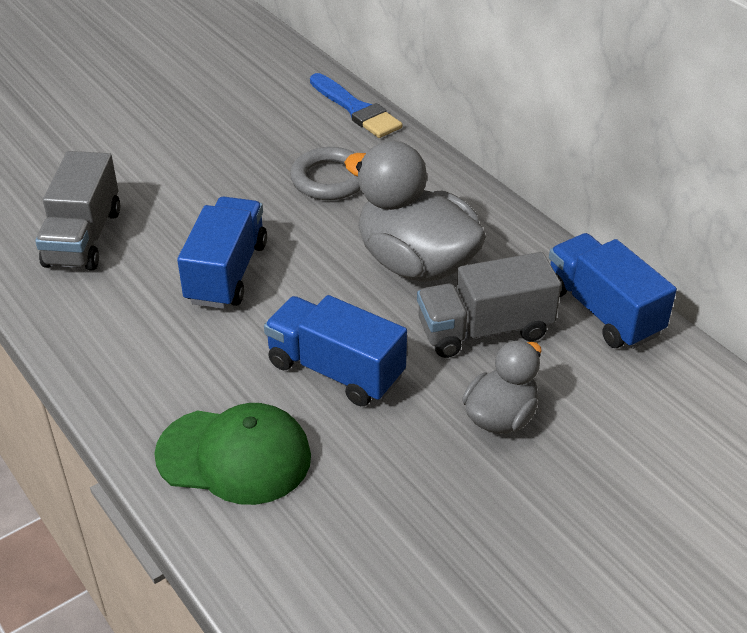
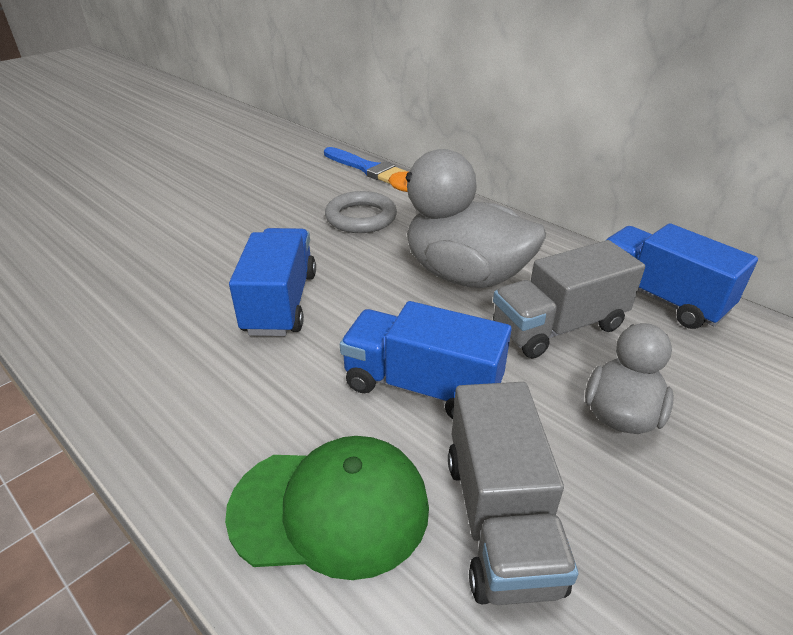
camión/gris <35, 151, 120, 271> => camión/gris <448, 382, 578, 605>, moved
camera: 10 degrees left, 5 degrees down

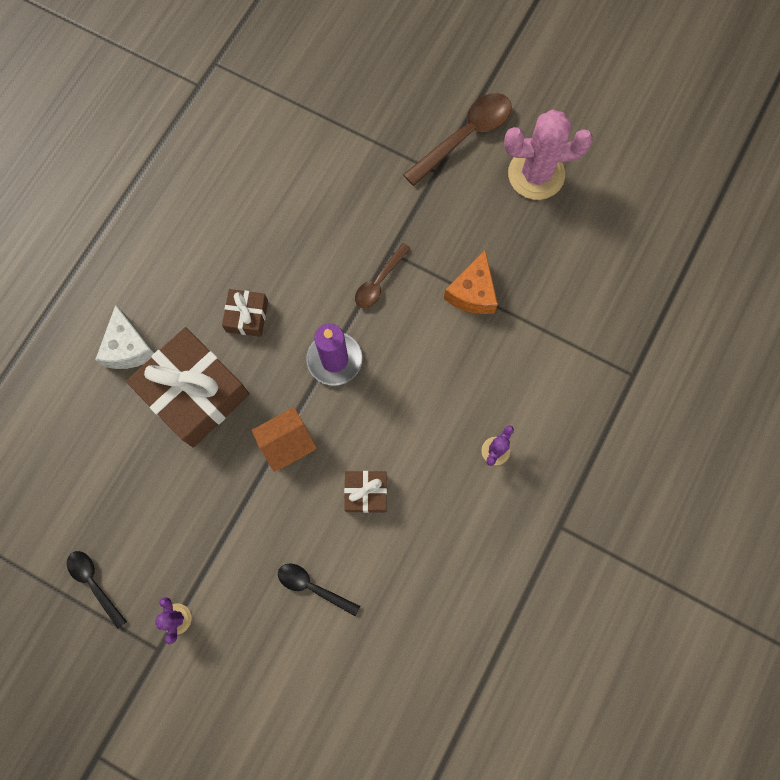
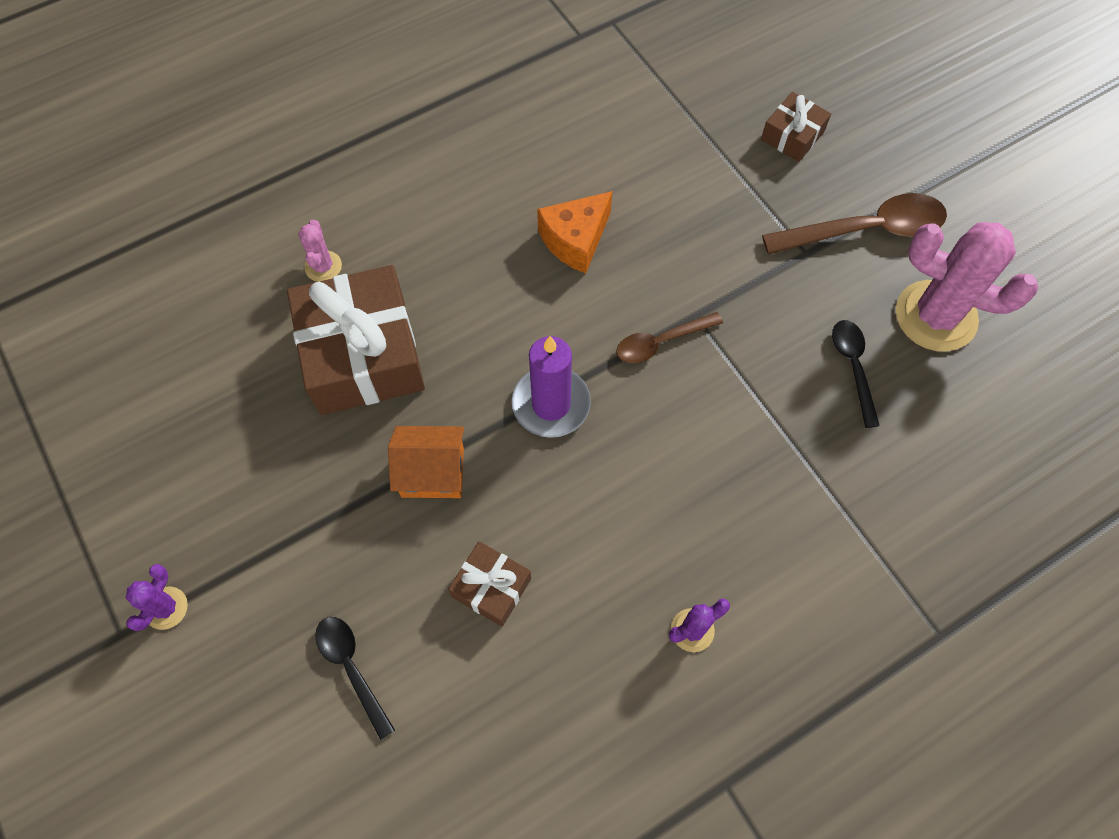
queso/naranja <444, 250, 498, 314> => queso/naranja <537, 191, 612, 273>, moved
regalo/marrón <222, 289, 268, 337> => regalo/marrón <761, 92, 831, 162>, moved
queso/blanco <95, 305, 155, 369> => cactus/rosa <298, 220, 342, 282>
cuchara/negro <67, 551, 127, 629> => cuchara/negro <832, 320, 880, 428>, moved
camera: 30 degrees right, 10 degrees down

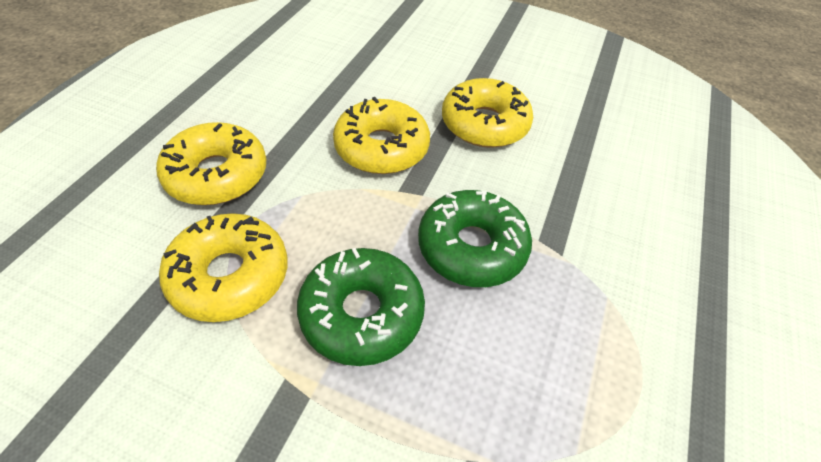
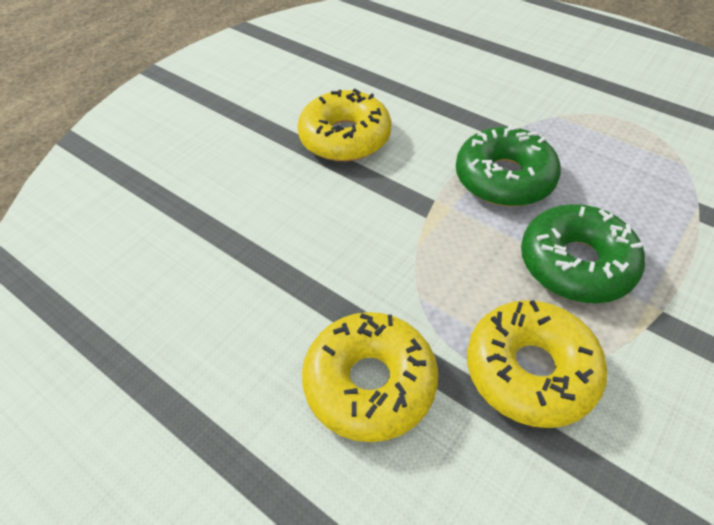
rosquilla/amarillo <333, 97, 430, 174> => nothing
camera: 70 degrees left, 0 degrees up

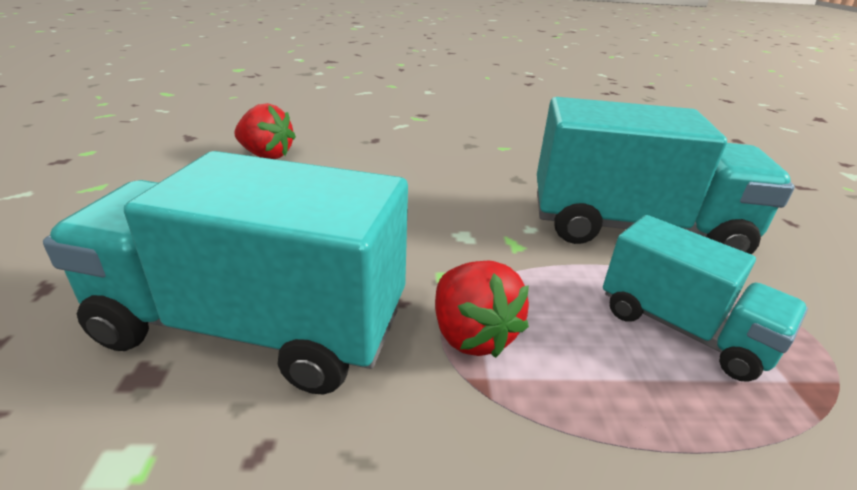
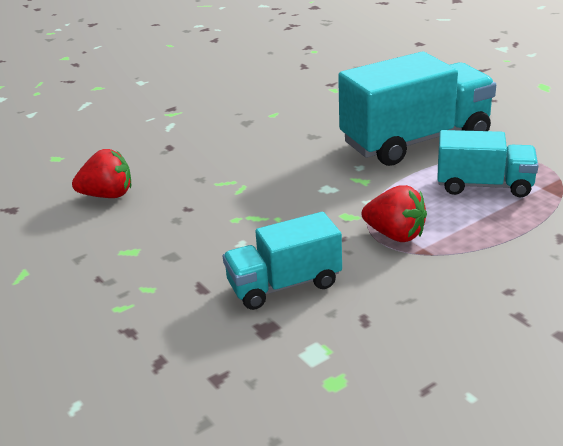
camión/turquesa <43, 151, 408, 394> => camión/turquesa <223, 212, 342, 310>, x0.58
camera: 30 degrees left, 0 degrees up

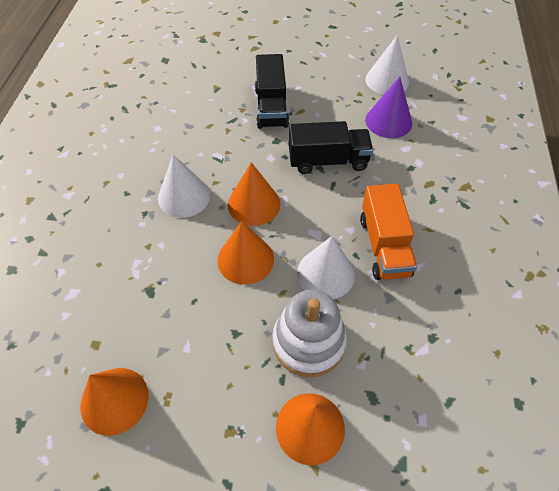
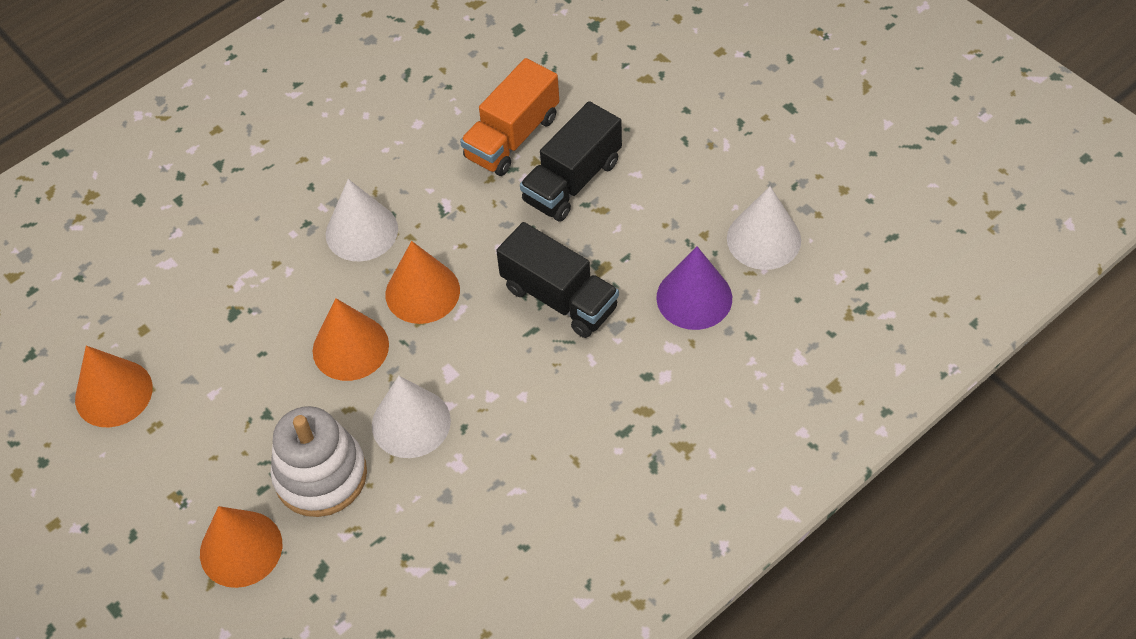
camión/naranja <360, 184, 417, 280> => camión/naranja <460, 58, 559, 176>, moved
camera: 45 degrees right, 0 degrees up

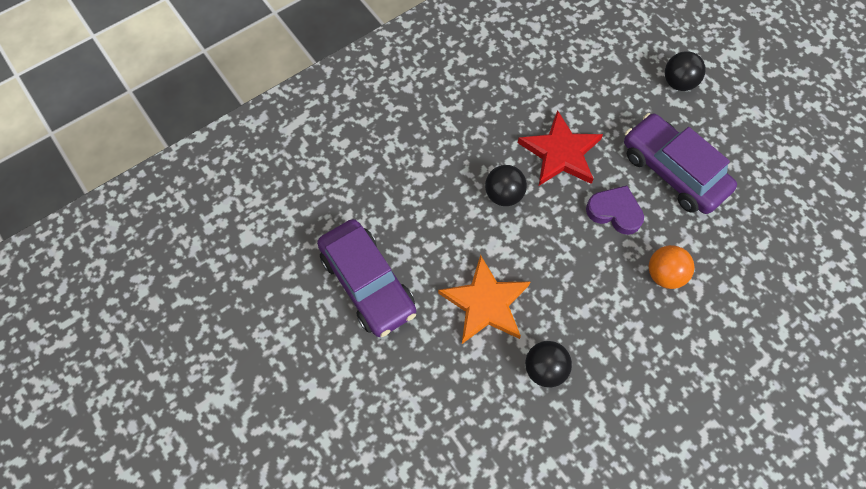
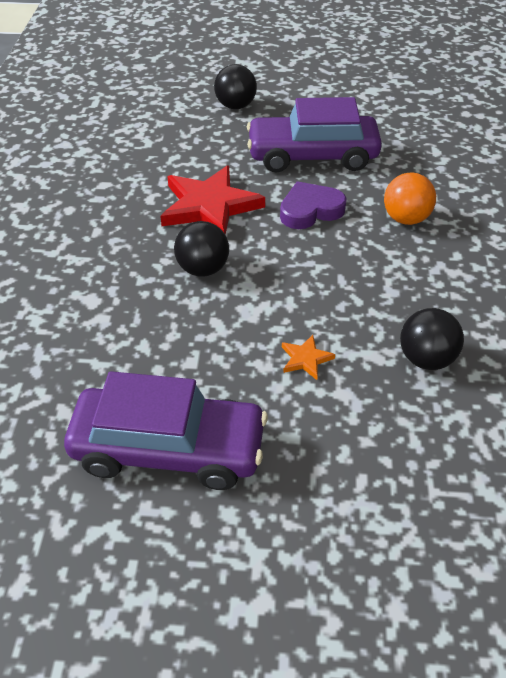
estrella/naranja <438, 255, 530, 344> => estrella/naranja <282, 335, 335, 380>, x0.43
camera: 50 degrees left, 20 degrees down

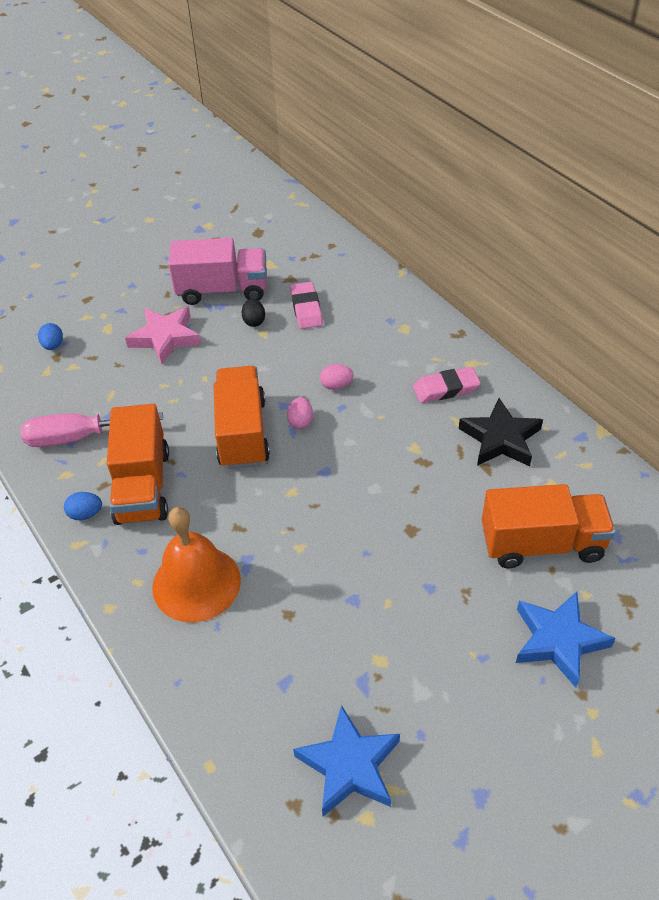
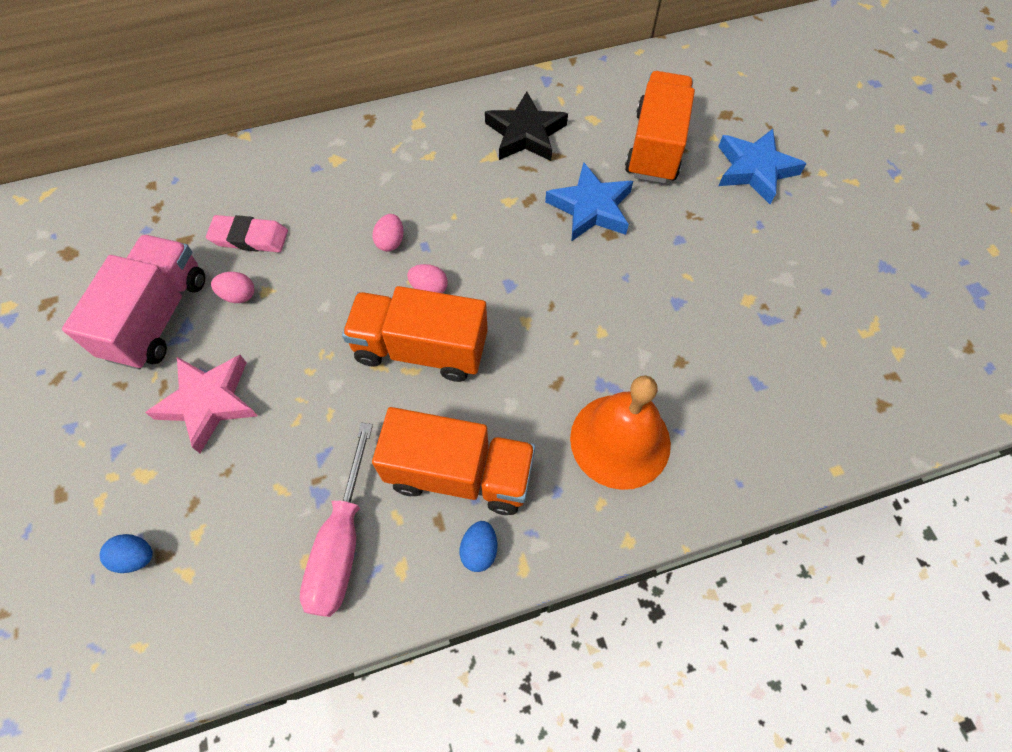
huevo/negro <241, 299, 265, 327> => huevo/rosa <211, 272, 254, 303>
goma de borrar/rosa <413, 367, 481, 403> => nothing
estrella/azul <293, 705, 400, 816> => estrella/azul <545, 162, 633, 242>, moved
camera: 75 degrees left, 15 degrees up

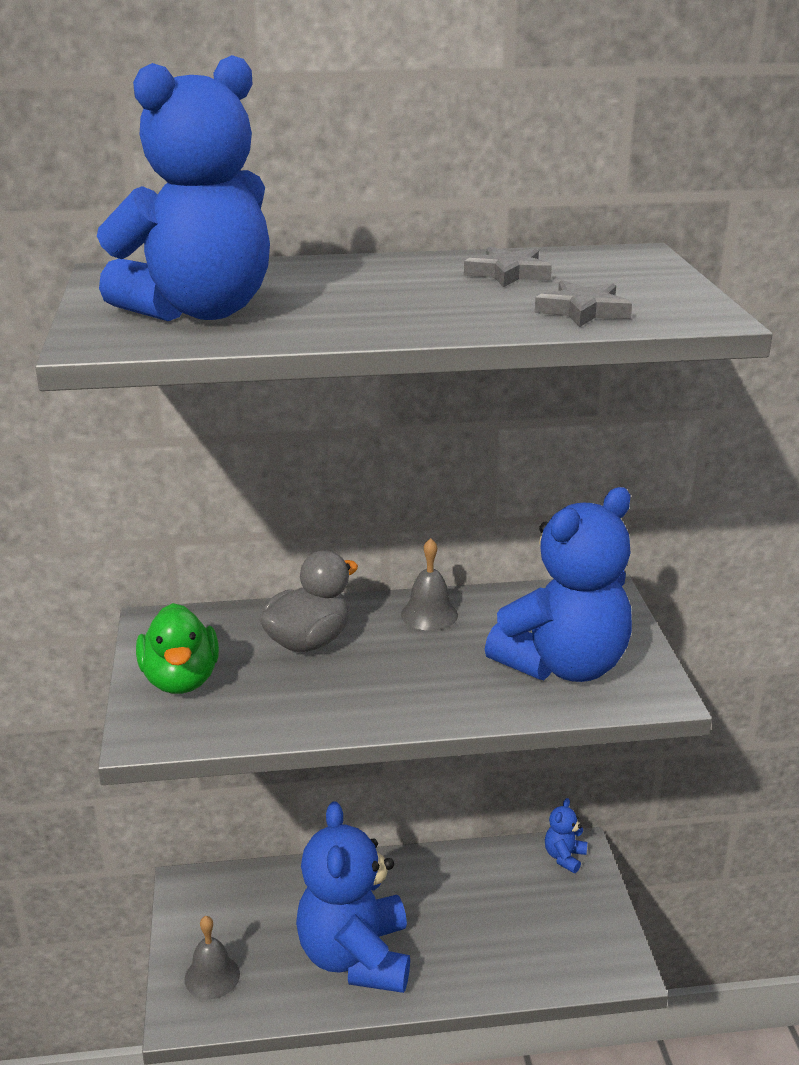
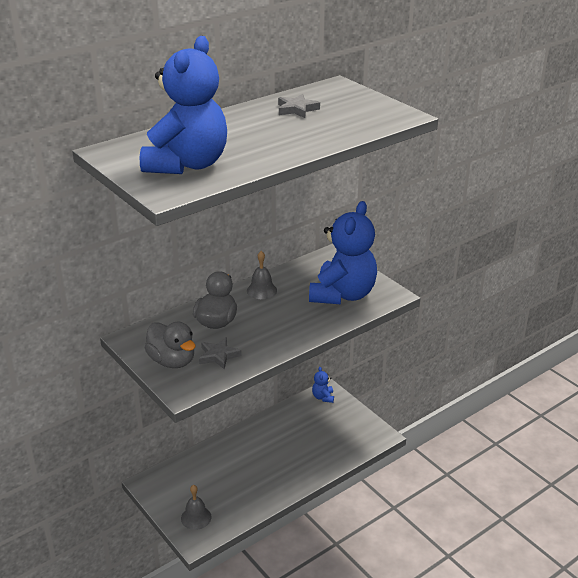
estrella/gris <535, 280, 632, 327> => estrella/gris <199, 337, 241, 370>, moved
pato/verde <136, 603, 219, 694> => pato/gris <144, 322, 195, 368>
osito/azul <296, 801, 410, 993> => nothing
camera: 30 degrees left, 5 degrees up

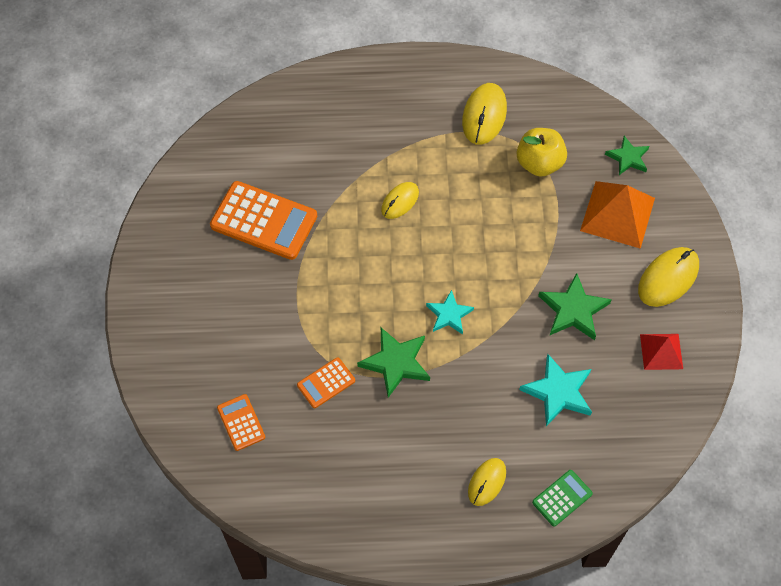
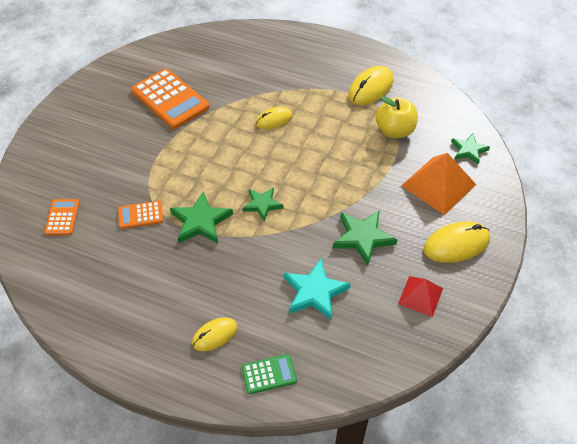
estrella/turquesa <426, 290, 474, 334> => estrella/verde <242, 187, 284, 221>
camera: 25 degrees right, 10 degrees down

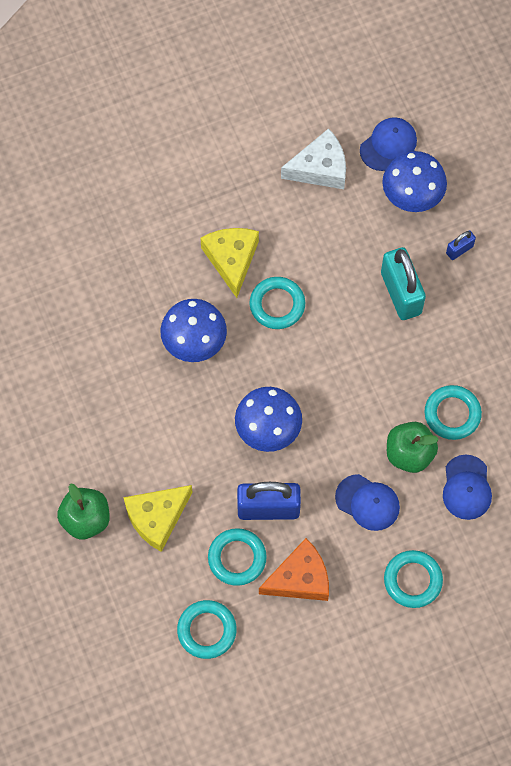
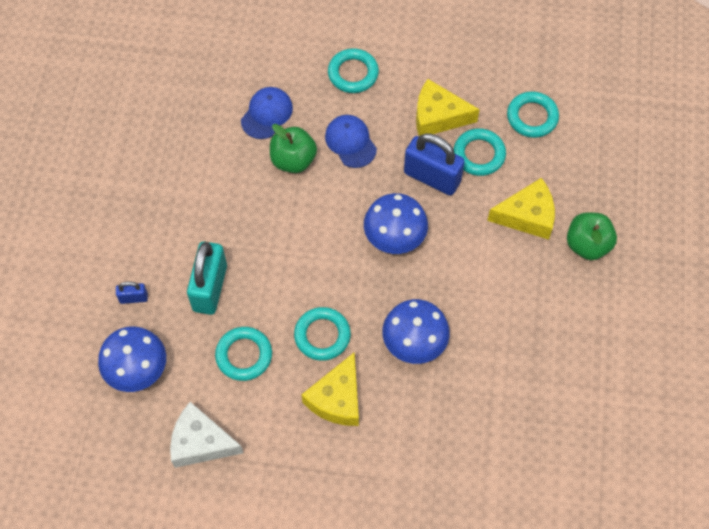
gorra/azul <360, 117, 417, 171> => nothing
anillo/turquesa <424, 385, 482, 440> => anillo/turquesa <215, 327, 272, 381>, moved
queso/naranja <259, 538, 329, 601> => queso/amarillo <416, 79, 480, 136>
camera: 150 degrees left, 5 degrees down

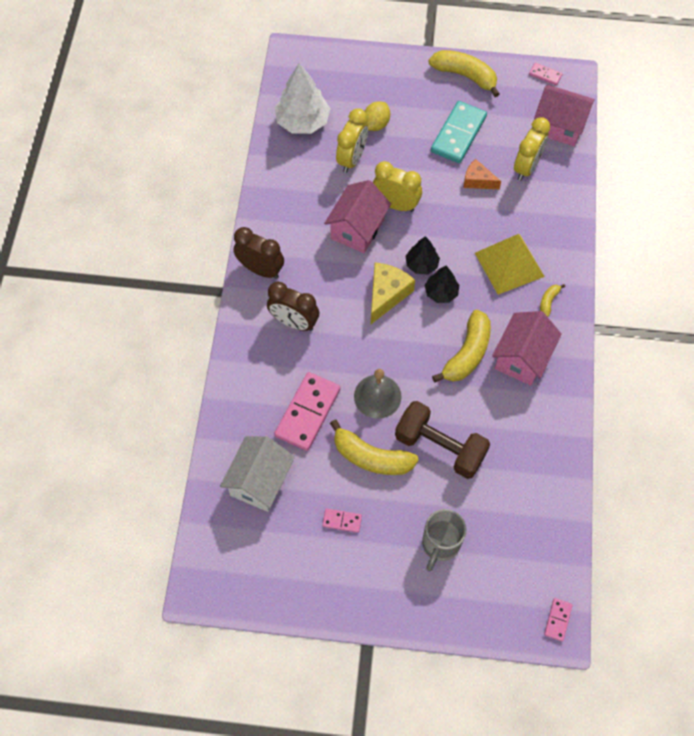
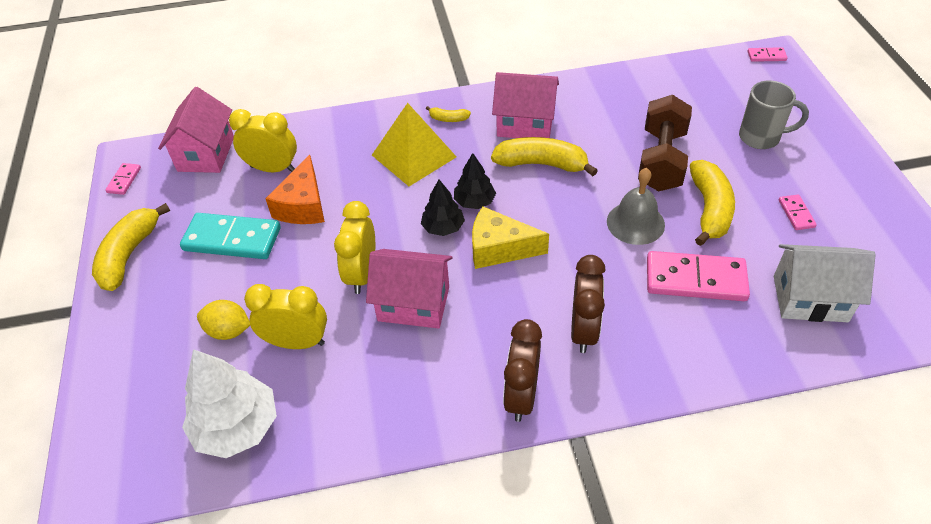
queso/naranja <463, 159, 501, 189> => queso/naranja <265, 155, 325, 224>, x1.53
camera: 105 degrees left, 15 degrees down

